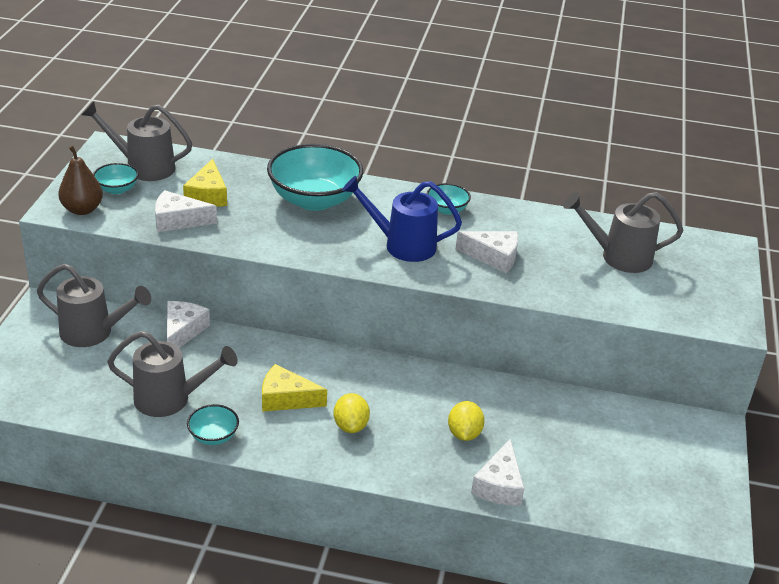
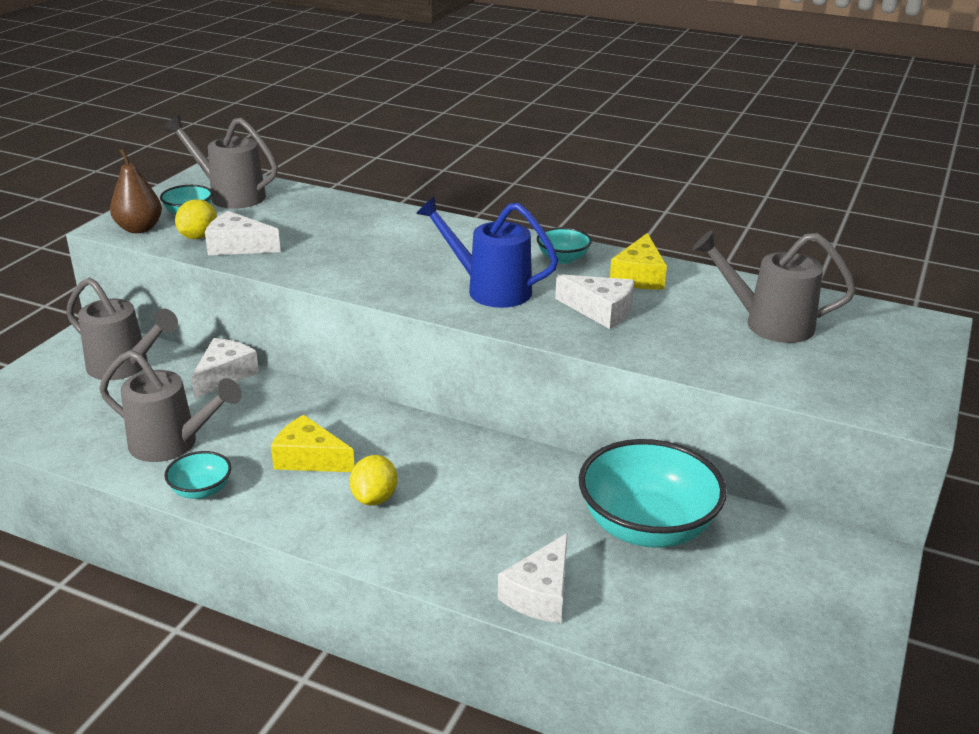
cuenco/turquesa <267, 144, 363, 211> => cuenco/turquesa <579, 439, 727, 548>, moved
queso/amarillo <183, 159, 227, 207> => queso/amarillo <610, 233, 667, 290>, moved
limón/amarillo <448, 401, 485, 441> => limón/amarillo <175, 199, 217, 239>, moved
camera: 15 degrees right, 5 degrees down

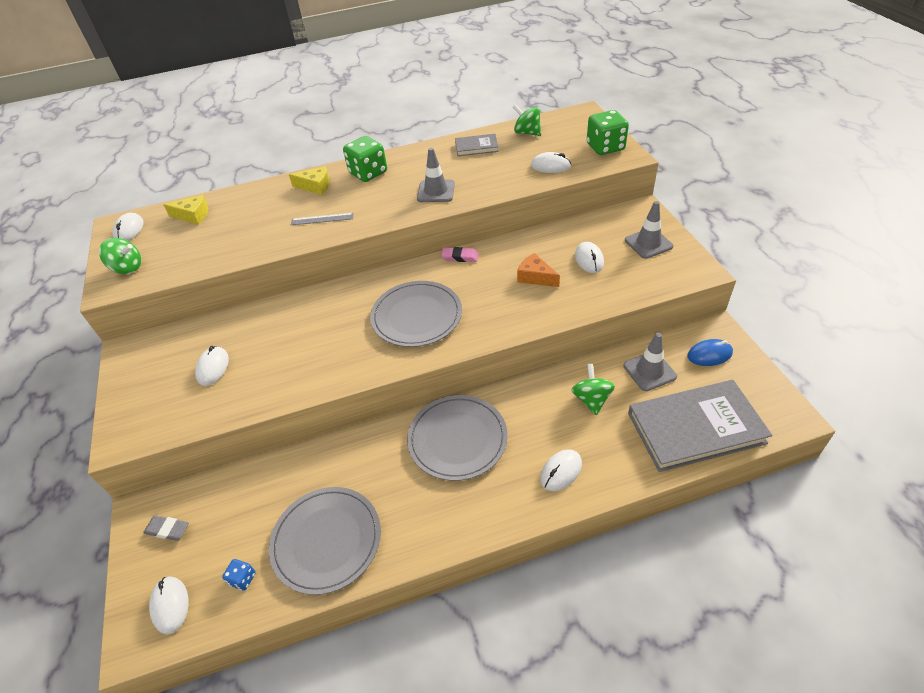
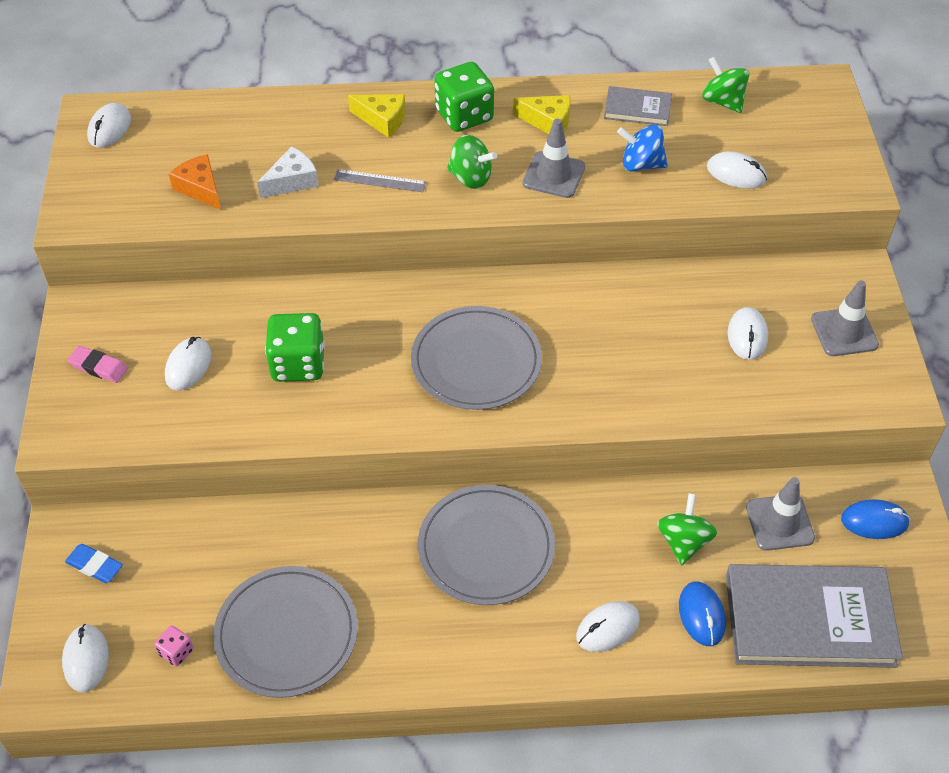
dado/verde <587, 110, 629, 155> => dado/verde <265, 313, 325, 382>, moved
queso/amarillo <163, 195, 208, 225> => queso/amarillo <513, 95, 571, 134>, moved
peonza/verde <99, 238, 141, 274> => peonza/verde <447, 135, 497, 189>, moved
goma de borrar/rosa <441, 247, 479, 262> => goma de borrar/rosa <68, 346, 128, 383>, moved
queso/naranja <517, 253, 560, 287> => queso/naranja <169, 154, 221, 210>, moved
goma de borrar/gris <143, 515, 189, 541> => goma de borrar/azul <65, 544, 123, 583>
dado/azul <222, 559, 256, 591> => dado/rosa <155, 625, 193, 666>
nothing => peonza/azul <617, 125, 668, 172>
nothing => queso/blanco <257, 146, 319, 198>
nothing => ratón/azul <679, 581, 726, 646>
camera: 10 degrees right, 5 degrees up

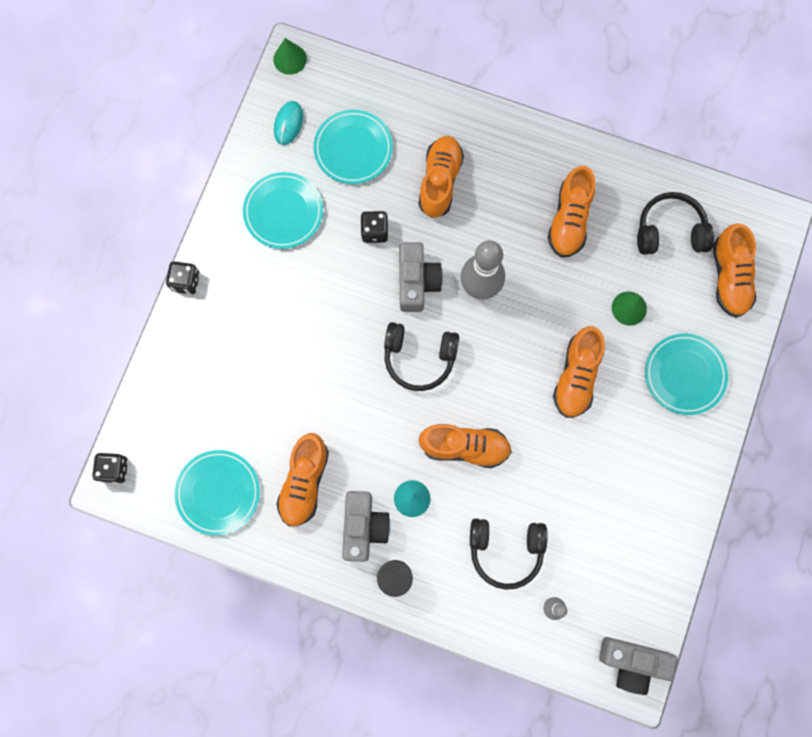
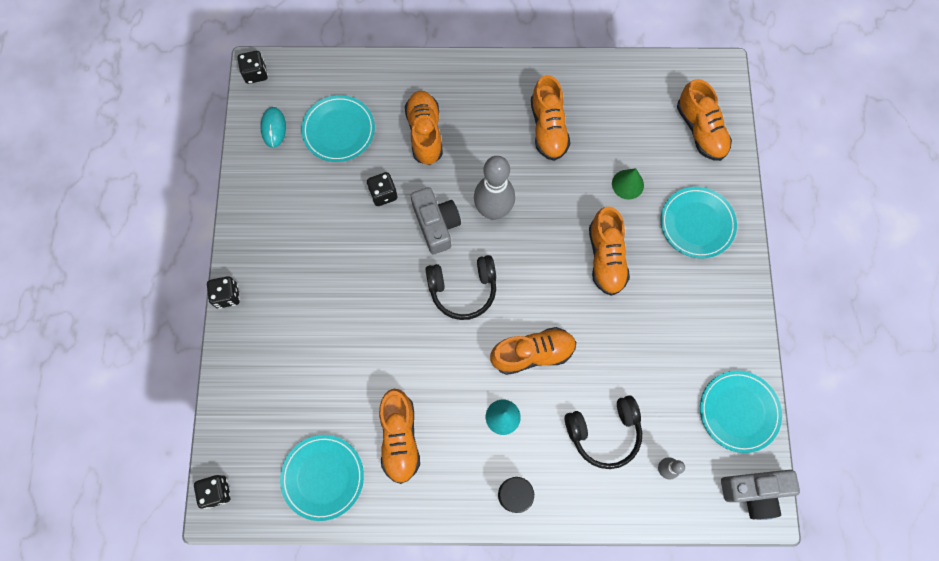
cono/verde <273, 38, 307, 75> => dado/negro <237, 51, 268, 84>
plato/turquesa <243, 172, 323, 249> => plato/turquesa <700, 371, 782, 453>, moved
auriculares/negro <637, 192, 714, 255> => nothing
cámara/gris <342, 491, 390, 562> => nothing
camera: 20 degrees left, 5 degrees down

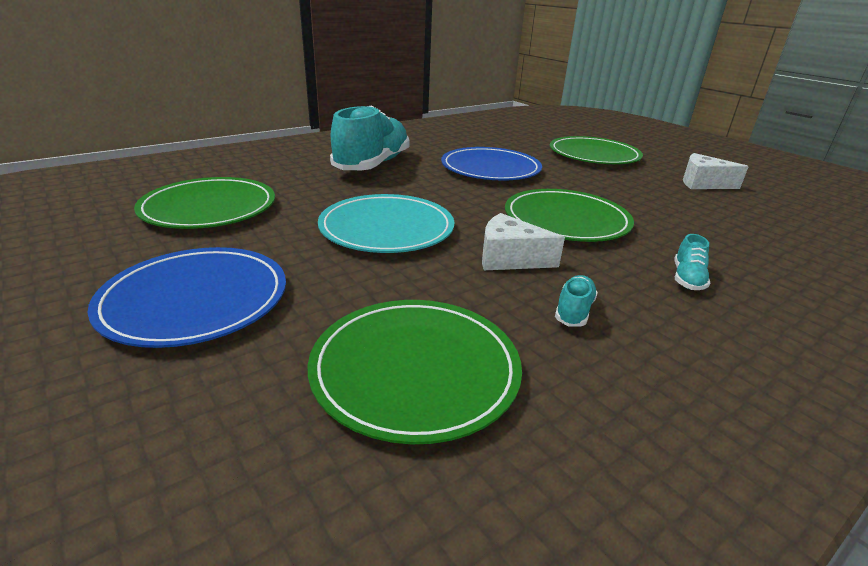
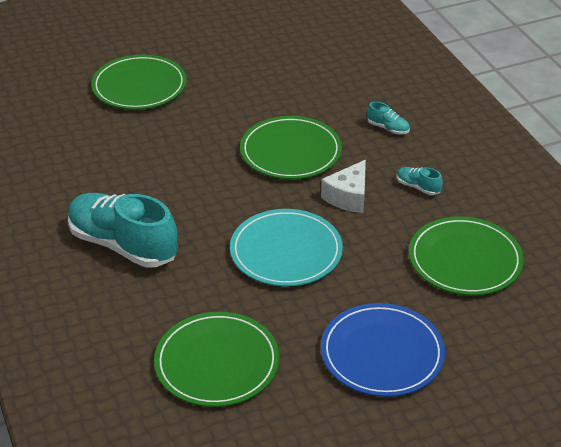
plato/azul <441, 147, 542, 180> => nothing
queso/blanco <683, 153, 749, 189> => nothing
camera: 75 degrees left, 10 degrees up

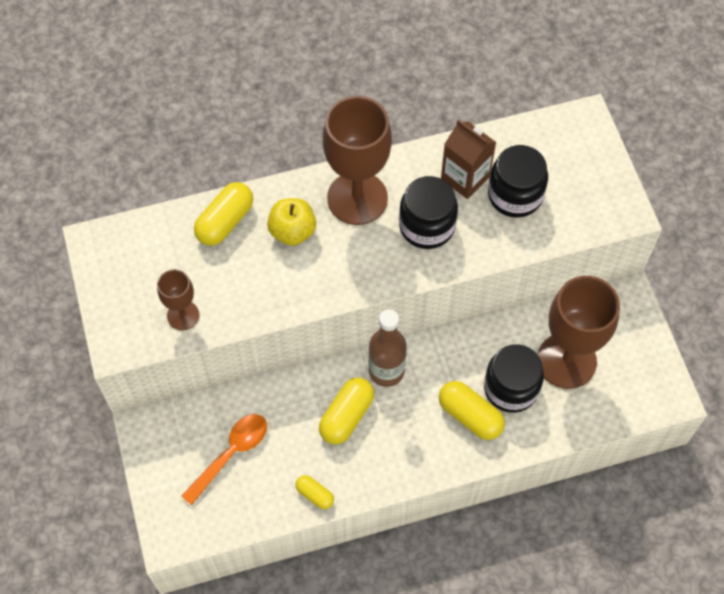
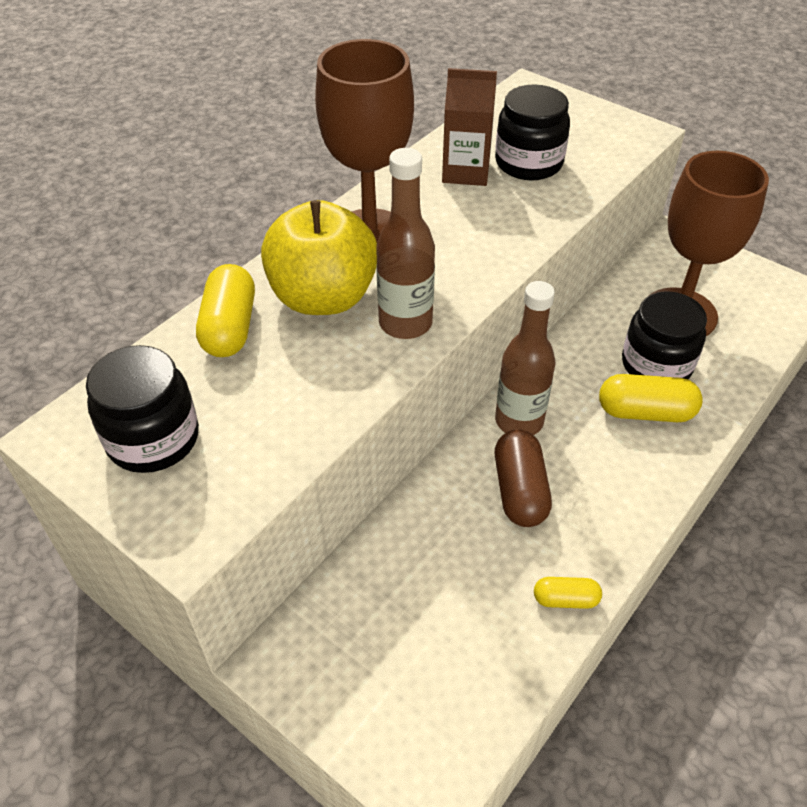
tarro/negro <399, 176, 458, 249> => tarro/negro <86, 345, 199, 473>, moved
manzana/amarillo <267, 198, 316, 246> => manzana/amarillo <261, 200, 377, 315>, x1.63
copa/marrón <157, 269, 199, 330> => nothing
cápsula/amarillo <319, 377, 374, 444> => cápsula/marrón <495, 429, 552, 527>
cuchara/naranja <181, 414, 267, 505> => nothing
nothing => botella/marrón <376, 148, 435, 339>
camera: 35 degrees left, 15 degrees down

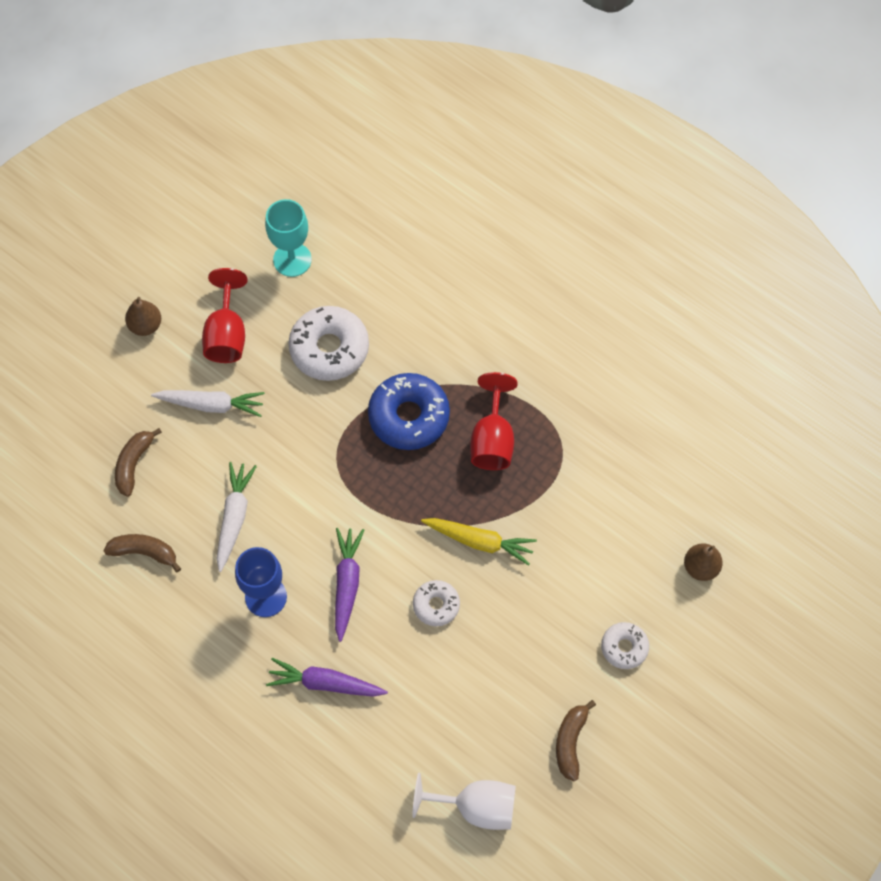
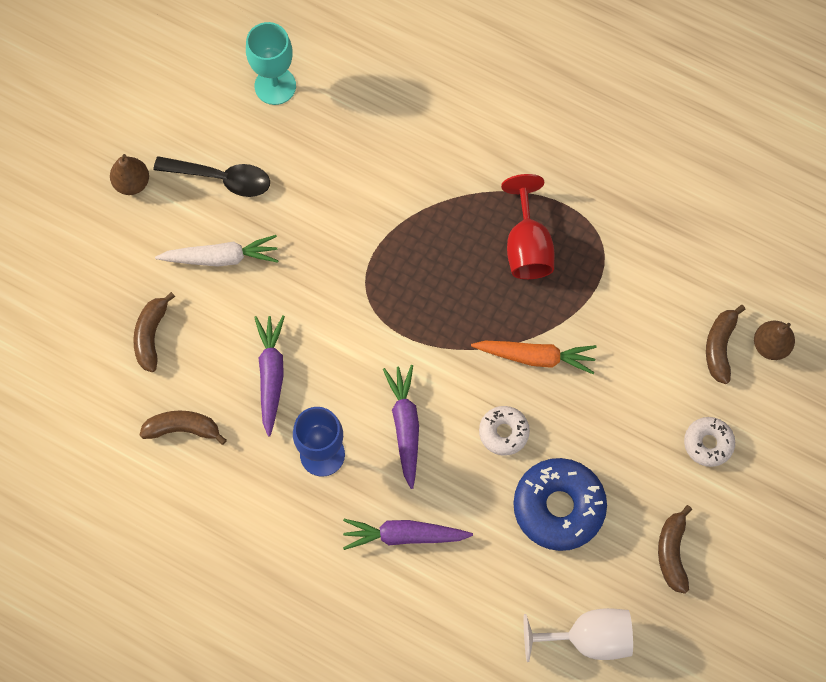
copa/rojo <202, 268, 248, 363> => cuchara/negro <154, 156, 270, 197>
rosquilla/blanco <289, 306, 369, 381> => nothing
rosquilla/azul <368, 373, 450, 450> => rosquilla/azul <513, 458, 607, 551>, moved
zanahoria/blanco <217, 462, 257, 572> => zanahoria/morado <254, 315, 285, 437>
zanahoria/amarillo <421, 518, 537, 565> => zanahoria/naranja <471, 341, 597, 374>
nothing => plátano/marrón <706, 305, 746, 384>
camera: 10 degrees left, 5 degrees up

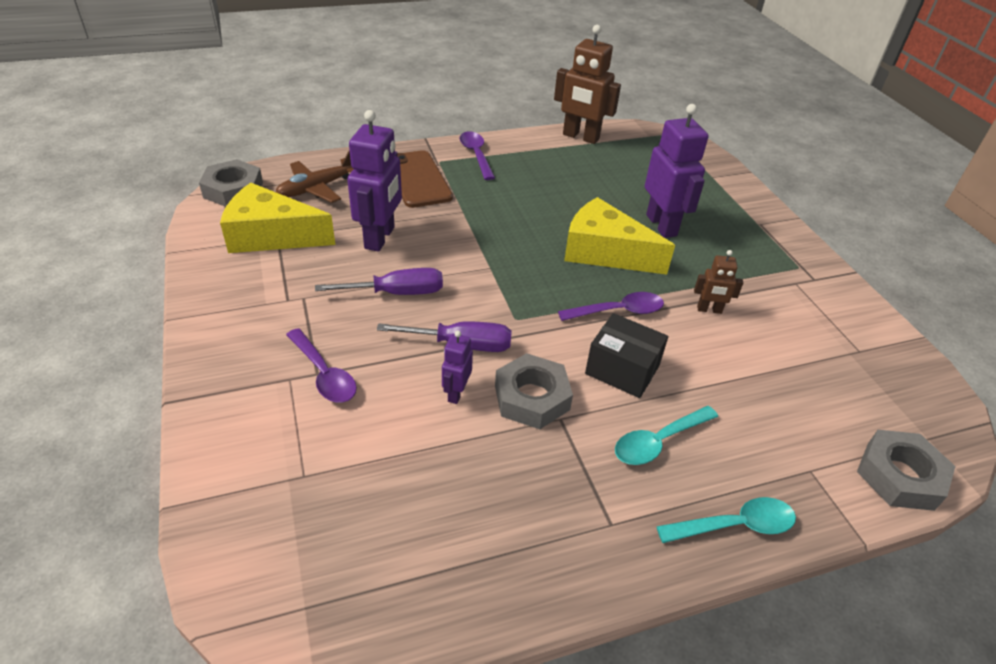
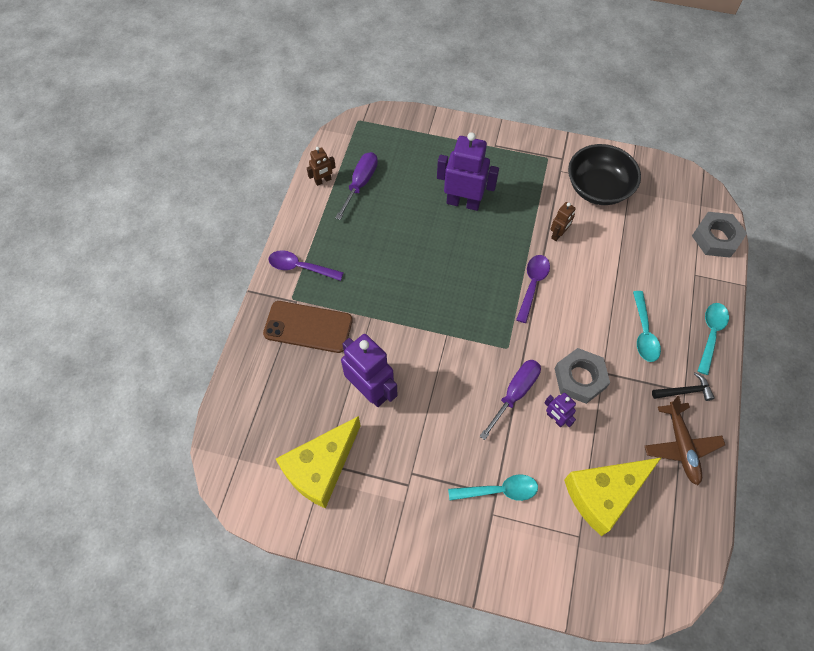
robot/marrón <554, 25, 621, 144> => robot/marrón <307, 147, 336, 186>, x0.51
avión/marrón <276, 150, 353, 203> => avión/marrón <645, 396, 725, 485>, moved
tuerca/gris <199, 159, 263, 207> => nothing
queso/amarillo <564, 197, 675, 275> => queso/amarillo <564, 457, 662, 536>, moved
destornillador/morado <315, 268, 443, 295> => destornillador/morado <335, 152, 378, 220>, moved
caja/negro <585, 313, 668, 398> => nothing
cuchara/morado <286, 328, 357, 403> => cuchara/turquesa <448, 475, 538, 501>
nothing => cuenco/negro <568, 144, 641, 205>
nothing => martillo/negro <652, 372, 715, 401>
camera: 55 degrees left, 20 degrees up

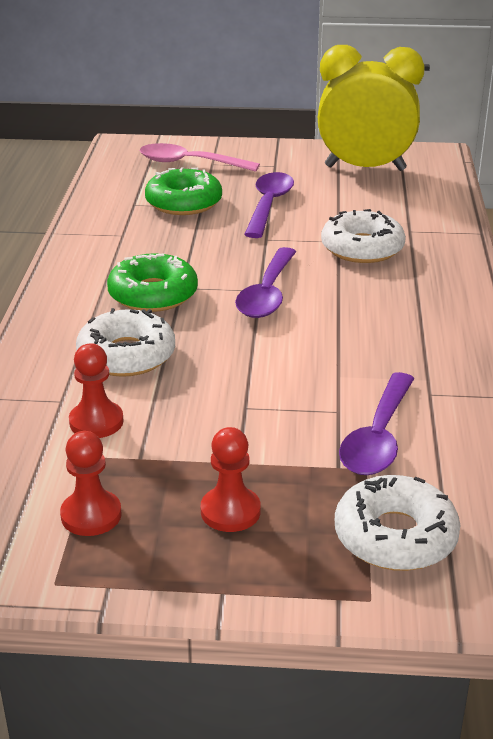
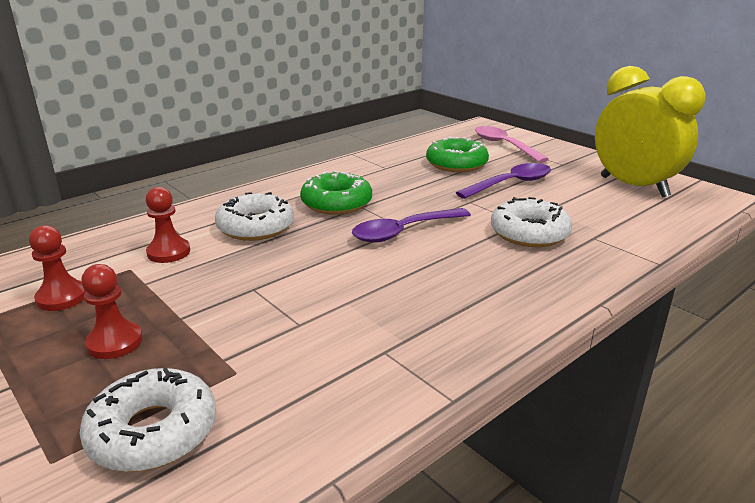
cuchara/morado <339, 372, 414, 475> => nothing
camera: 45 degrees right, 5 degrees down

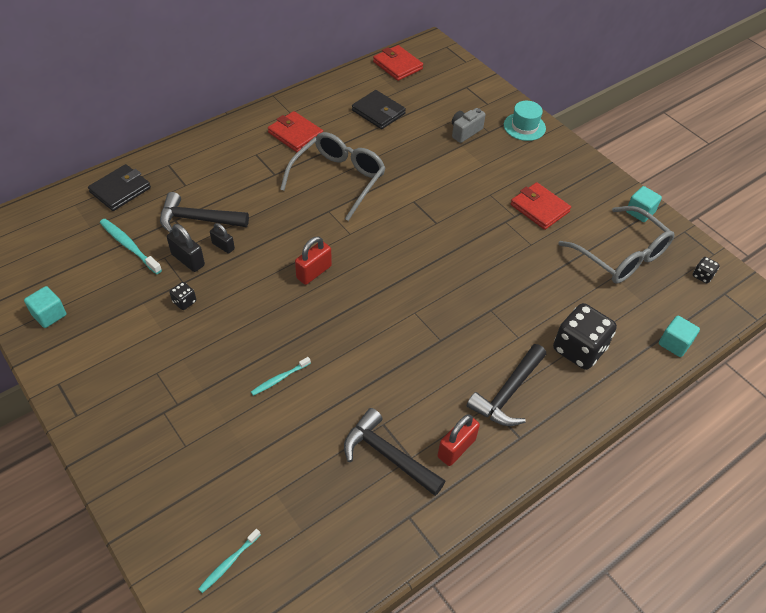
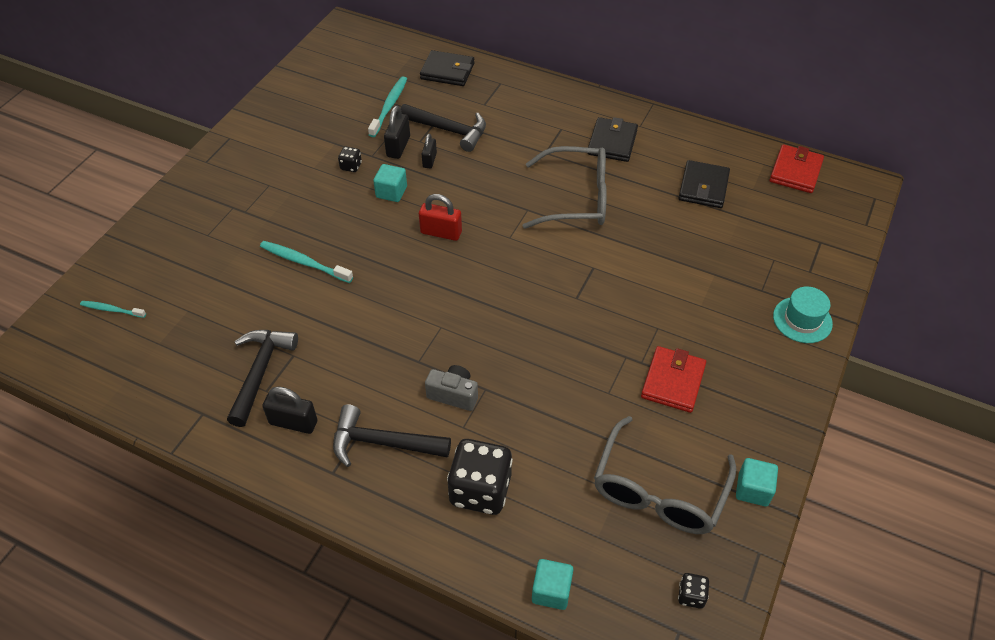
cámara/gris <452, 108, 486, 143> => cámara/gris <425, 365, 478, 411>, moved
cartera/rojo <268, 111, 323, 152> => cartera/negro <588, 117, 638, 162>
martillo/negro <160, 192, 249, 233> => martillo/negro <401, 104, 486, 152>, 135 degrees clockwise
cubo/turquesa <24, 286, 66, 328> => cubo/turquesa <373, 164, 407, 202>, moved
cepillo de dientes/turquesa <251, 357, 311, 396> => cepillo de dientes/turquesa <260, 241, 353, 283>, x1.59
candado/rojo <437, 414, 480, 466> => candado/negro <262, 387, 317, 434>
camera: 65 degrees right, 0 degrees up

